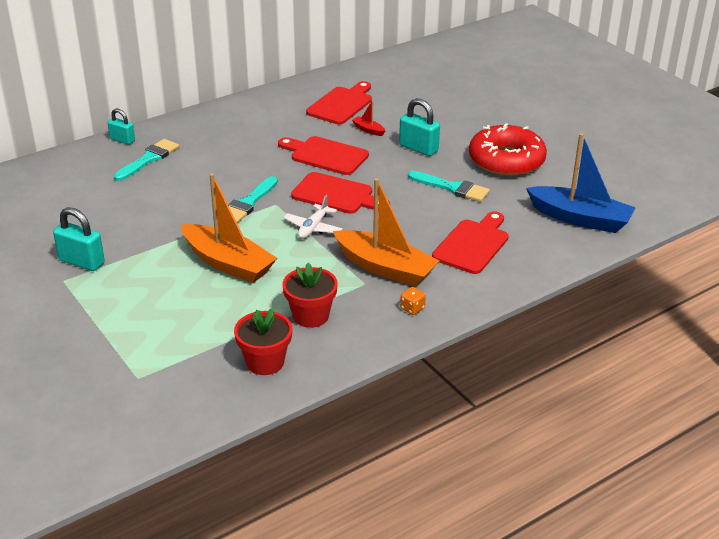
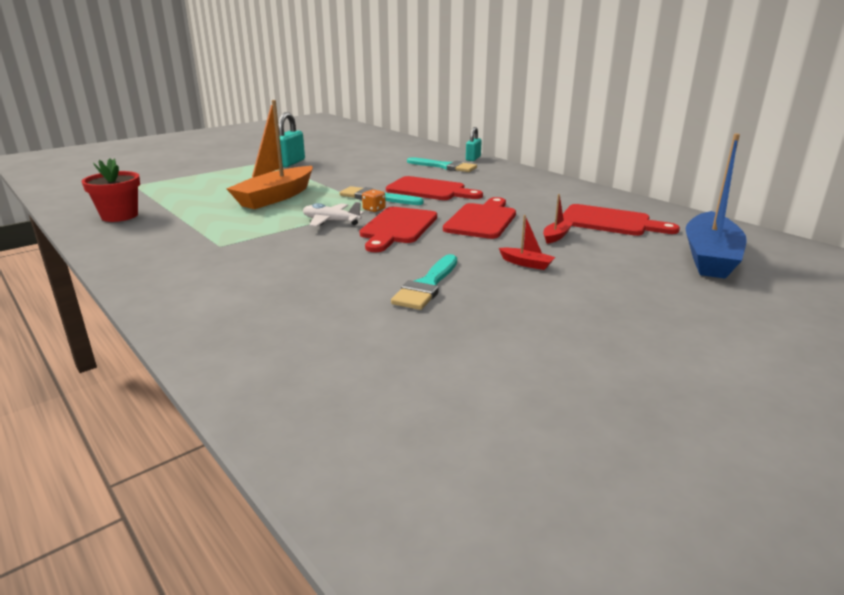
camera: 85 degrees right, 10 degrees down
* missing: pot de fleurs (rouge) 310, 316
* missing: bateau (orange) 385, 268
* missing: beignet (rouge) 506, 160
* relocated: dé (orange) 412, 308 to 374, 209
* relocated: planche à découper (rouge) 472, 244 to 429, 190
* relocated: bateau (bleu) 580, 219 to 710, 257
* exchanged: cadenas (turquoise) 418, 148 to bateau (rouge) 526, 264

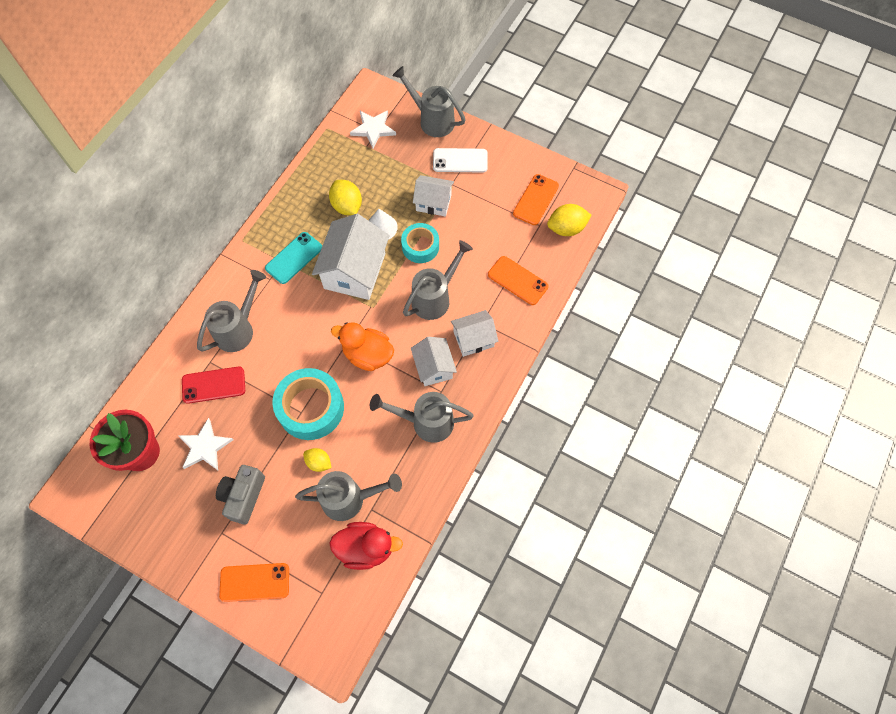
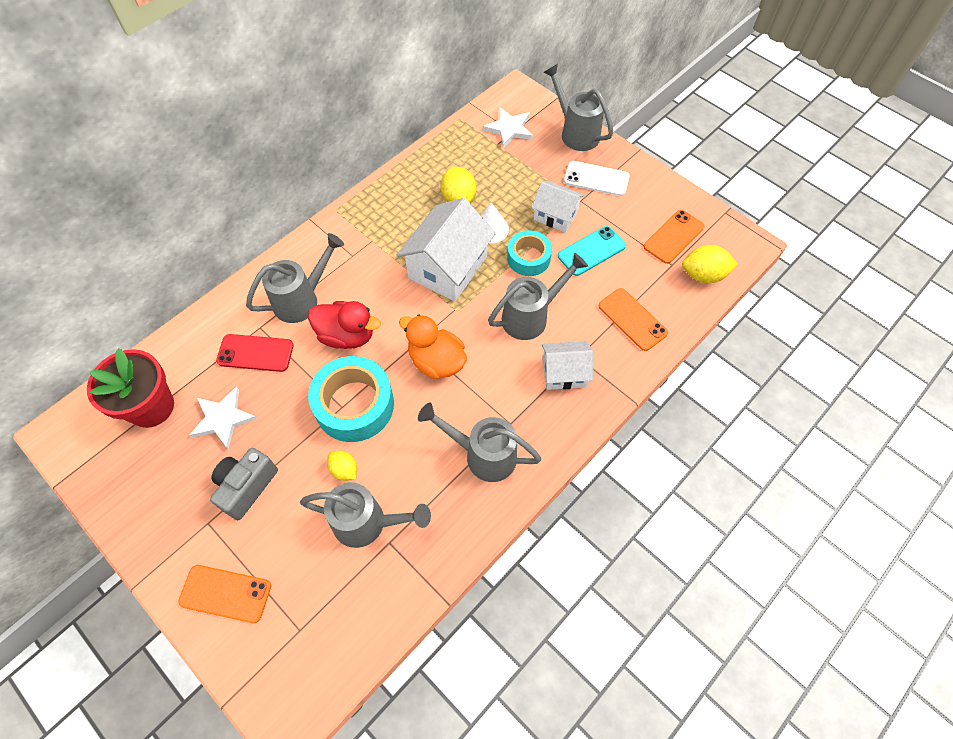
camera: 15 degrees right, 5 degrees down
* missing: maison (blanc) 434, 367
* relocated: téléphone (turquoise) 294, 258 to 591, 251
* relocated: canard (rouge) 366, 548 to 347, 335

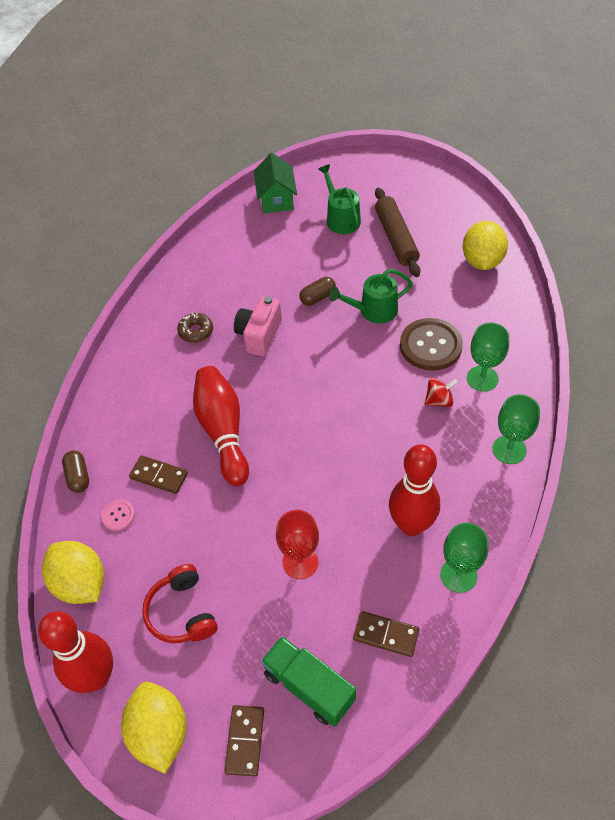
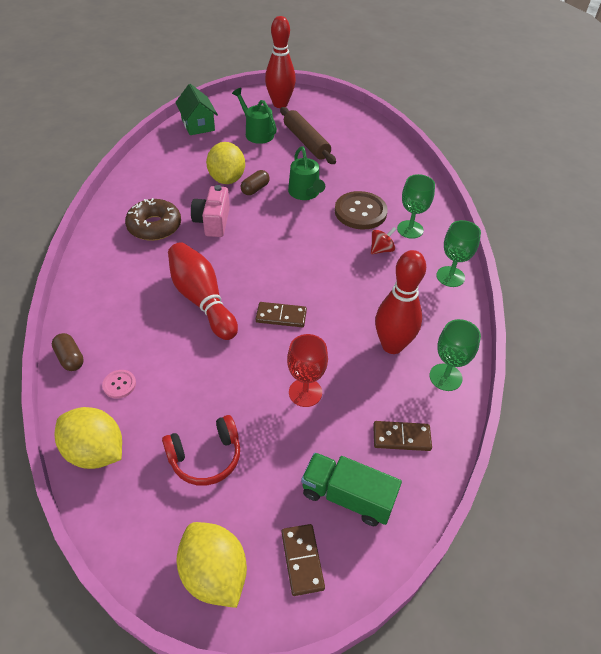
camera: 20 degrees left, 5 degrees down
* relocated: quille (rouge) 96, 677 to 280, 104
* relocated: domino (marron) 159, 476 to 281, 316
* relocated: citron (jaune) 482, 261 to 227, 179
* spun: casque audio (rouge) 181, 612 = 206, 457 75 degrees counterclockwise
* spun: arrosoir (vert) 373, 310 = 305, 193 75 degrees counterclockwise
* size: beignet (marron) 196, 331 = 154, 226 x1.68

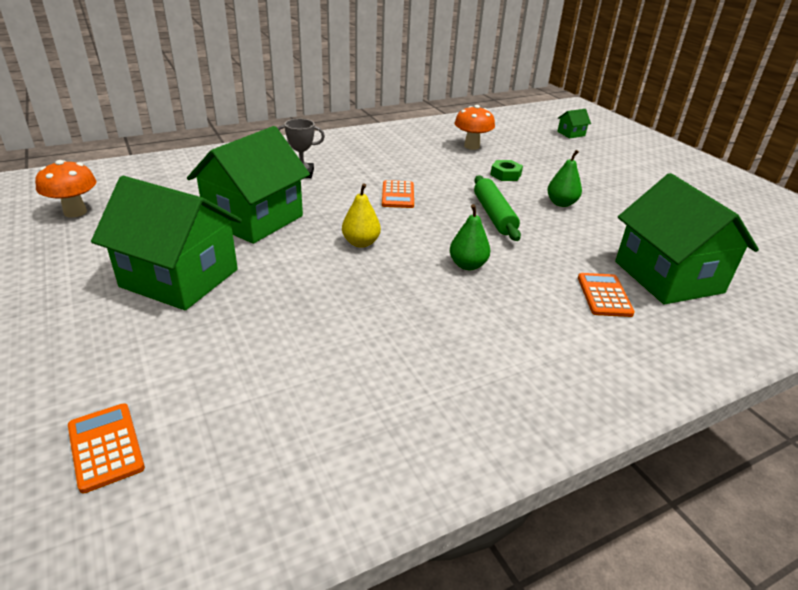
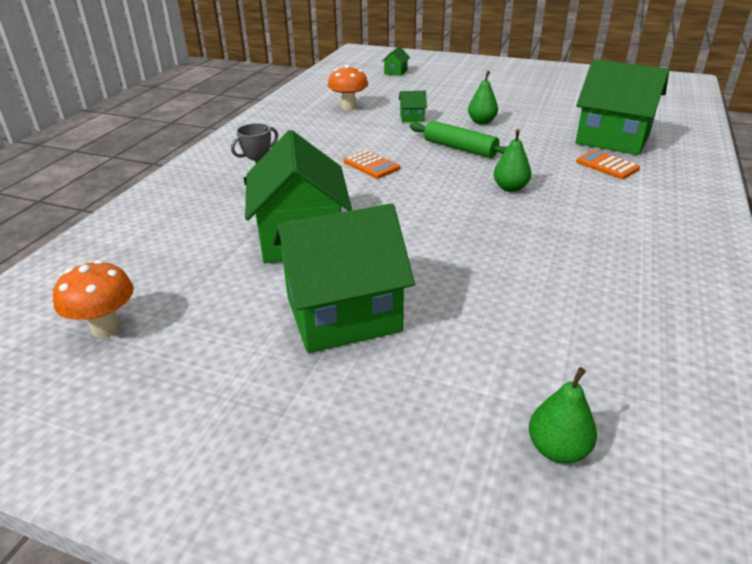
camera: 40 degrees left, 0 degrees up
* missing: poire (jaune) 361, 243
* exchanged: calculatrice (orange) 105, 447 to poire (vert) 557, 449
* exchanged: écrou (vert) 505, 175 to maison (vert) 412, 118

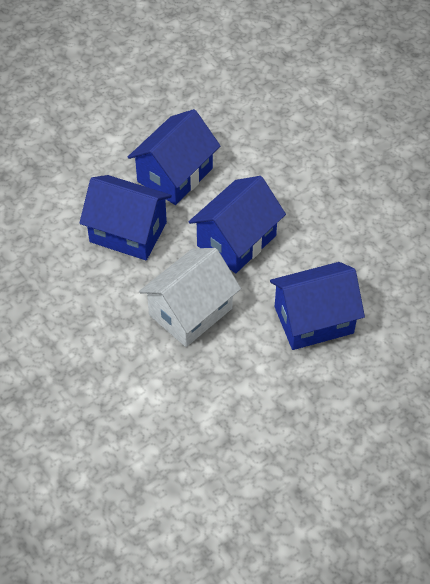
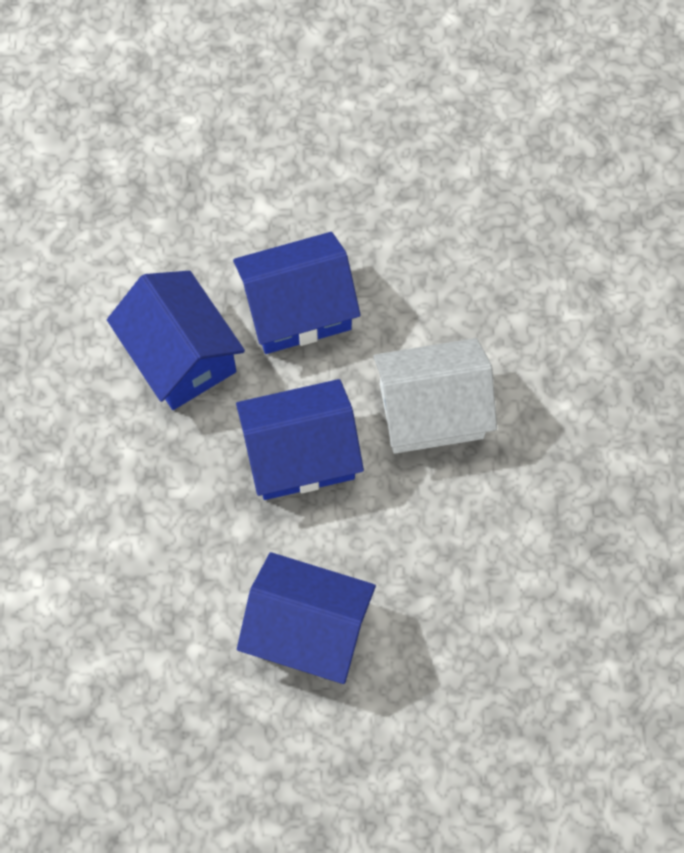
camera: 35 degrees right, 15 degrees up
* relocated: maison (blanc) 190, 312 to 431, 411

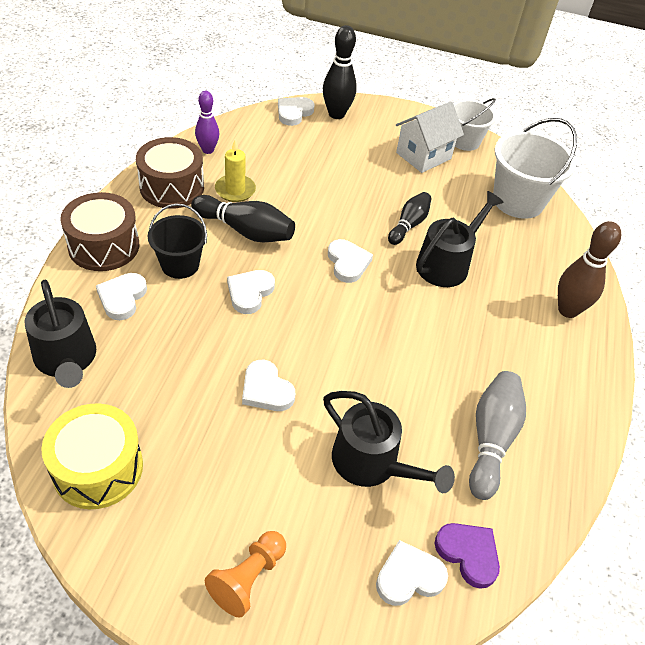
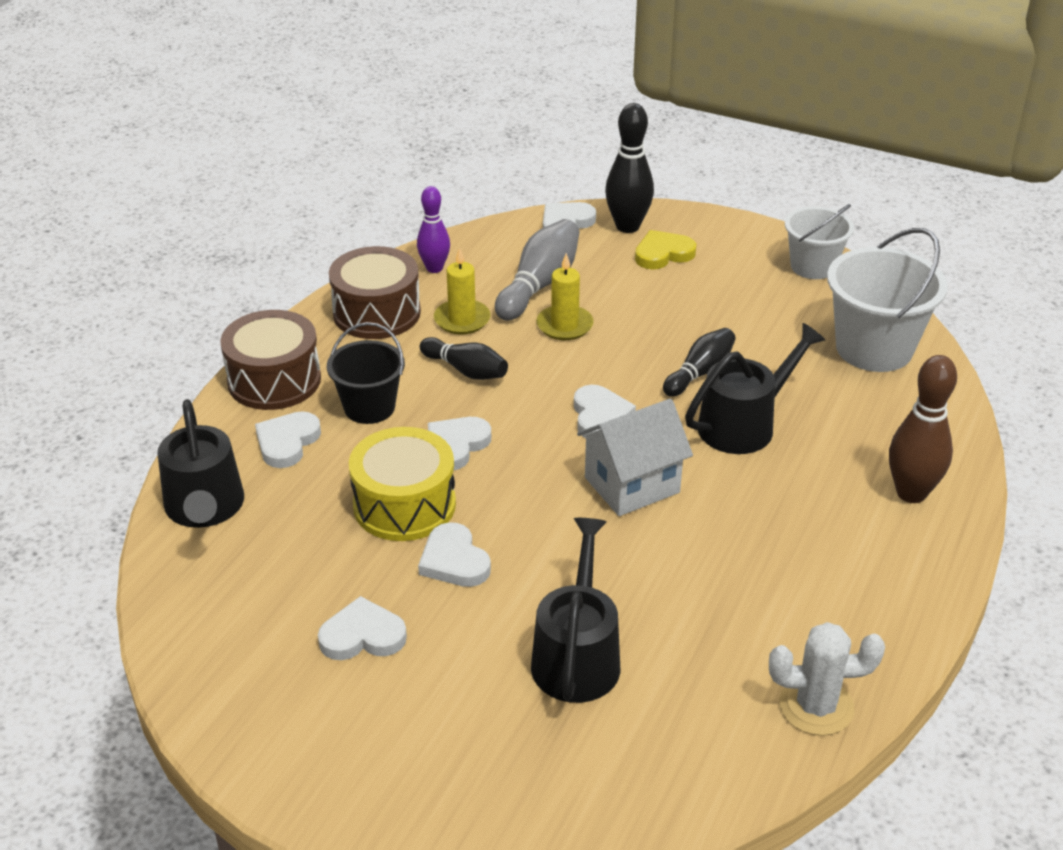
camera: 15 degrees right, 10 degrees down
* missing: pion (orange) 248, 578
* missing: cœur (violet) 468, 554
* appeared: bougie (jaune) 564, 325
* appeared: cœur (jaune) 663, 254
* appeared: cactus (blanc) 816, 706
* relocated: tambour (jaune) 98, 468 to 404, 505
* relocated: cœur (blanc) 409, 576 to 362, 636
* relocated: maison (blanc) 423, 156 to 632, 485
* relocated: quille (gris) 491, 439 to 539, 285
* spun: arrosoir (noir) 371, 463 = 577, 656 135 degrees counterclockwise
* size: quille (noir) 245, 231 = 466, 370 x0.66

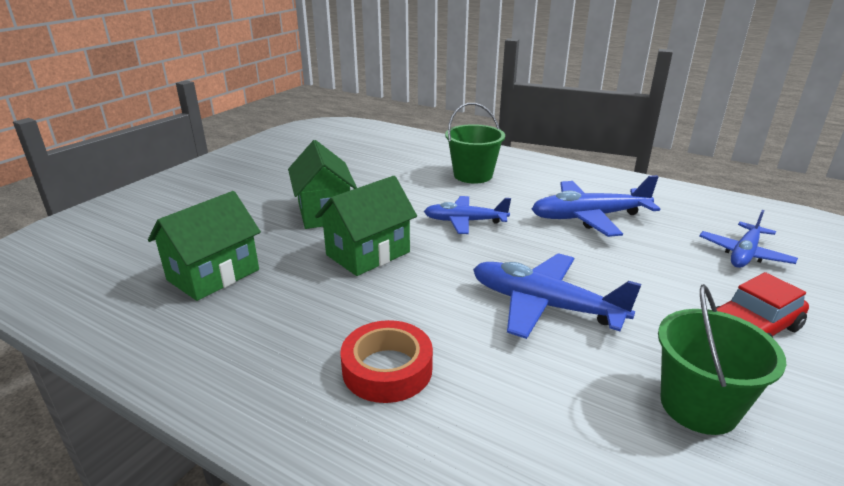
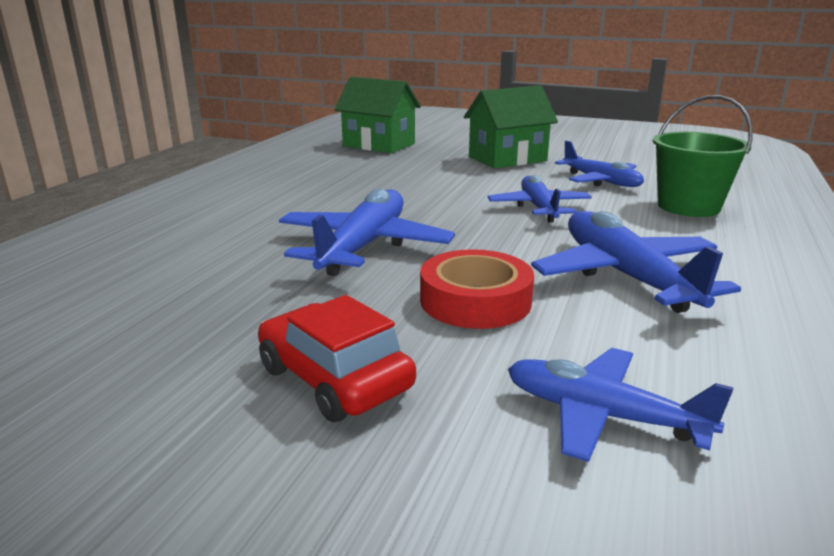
camera: 80 degrees right, 5 degrees down
* missing: maison (vert) 368, 253
* missing: seau (vert) 698, 406
* appeared: avion (bleu) 601, 181
* relocated: ruban adhésif (rouge) 387, 369 to 475, 301

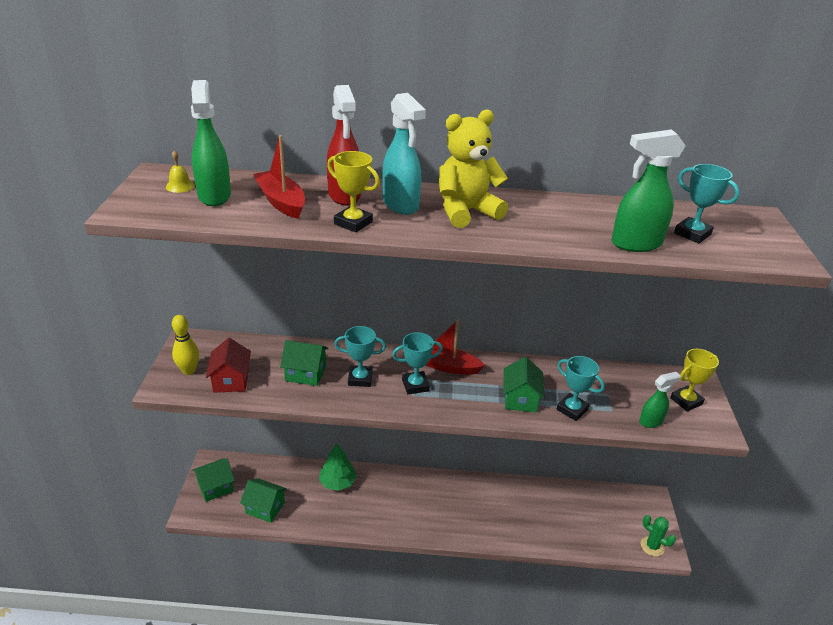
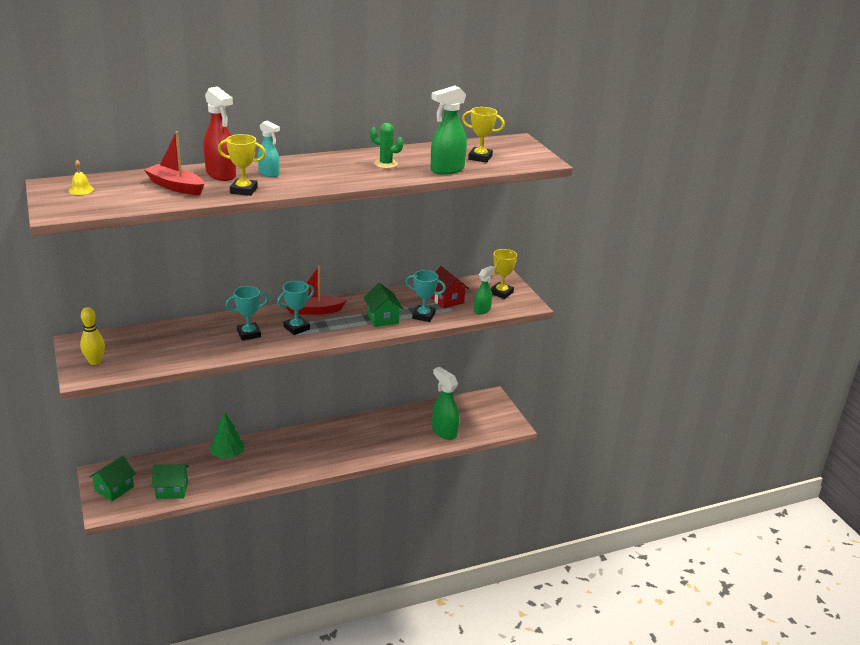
camera: 25 degrees left, 5 degrees down
* missing: maison (vert) 305, 373
* missing: ours en peluche (jaune) 466, 212
* relocated: vaporisateur (vert) 214, 195 to 444, 431
* relocated: maison (rouge) 231, 380 to 446, 300
* relocated: cactus (vert) 652, 546 to 385, 164
* colour: trophée (turquoise) 692, 234 to trophée (jaune) 480, 157
* size: vaporisateur (turquoise) 401, 205 = 269, 173 x0.62

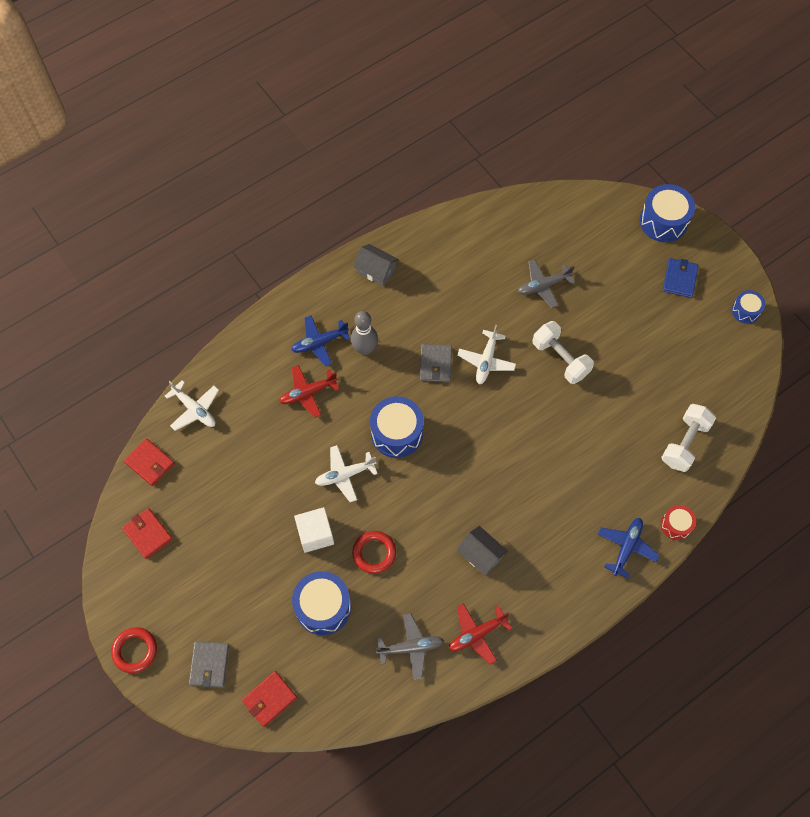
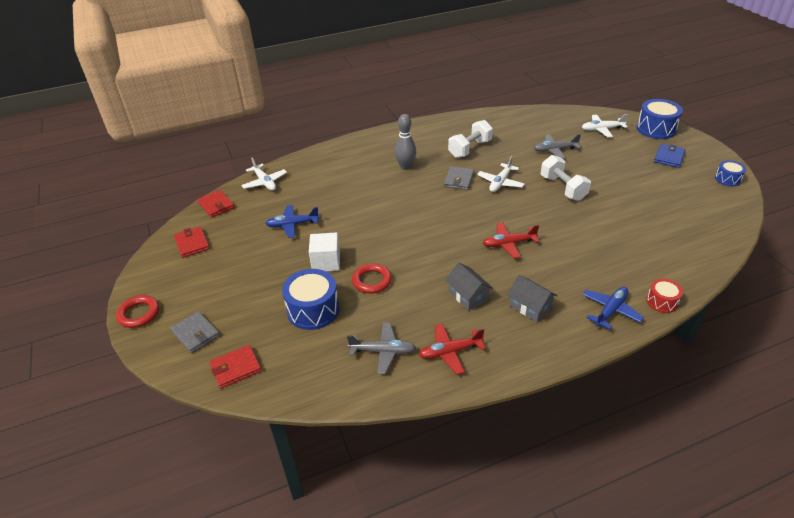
camera: 15 degrees right, 25 degrees down
* missing: tambour (bleu) 397, 433
* relocated: avion (rouge) 307, 393 to 508, 244
* relocated: avion (bleu) 319, 343 to 292, 225
* relocated: avion (blanc) 344, 475 to 601, 129
* relocated: maison (gris) 376, 271 to 530, 307
* relocated: haltère (blanc) 684, 443 to 470, 149
* spun: portefeuille (gris) 209, 665 = 195, 334 60 degrees counterclockwise

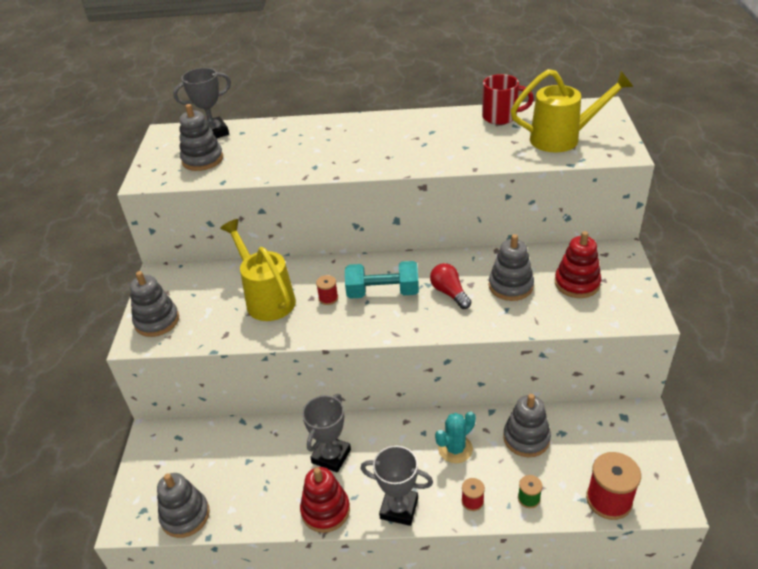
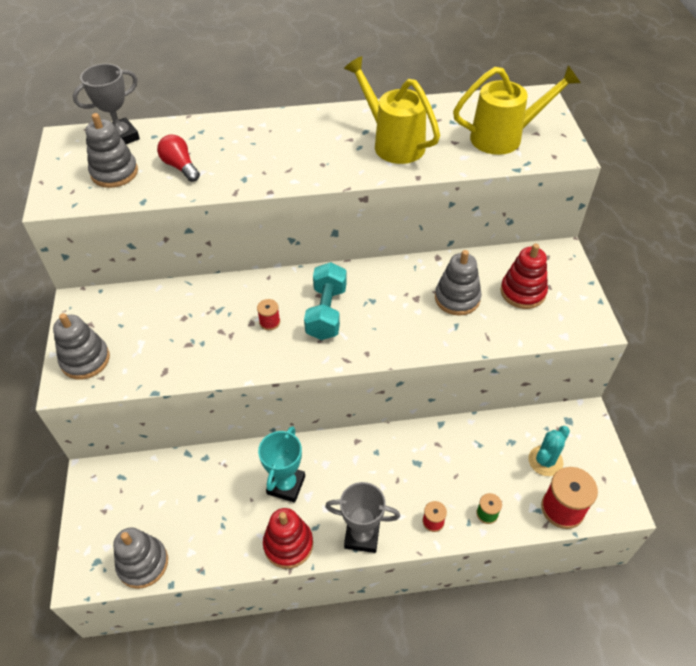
camera: 10 degrees left, 10 degrees up
* missing: tasse (rouge) 501, 117
* missing: jouet à empiler (gris) 526, 438
* relocated: arrosoir (jaune) 266, 298 to 393, 143
* relocated: ampoule (rouge) 449, 293 to 180, 166
* relocated: cactus (turquoise) 455, 449 to 545, 461
* colour: trophée (gris) 331, 456 to trophée (turquoise) 286, 485
* spun: haltère (turquoise) 383, 292 = 326, 312 75 degrees counterclockwise

